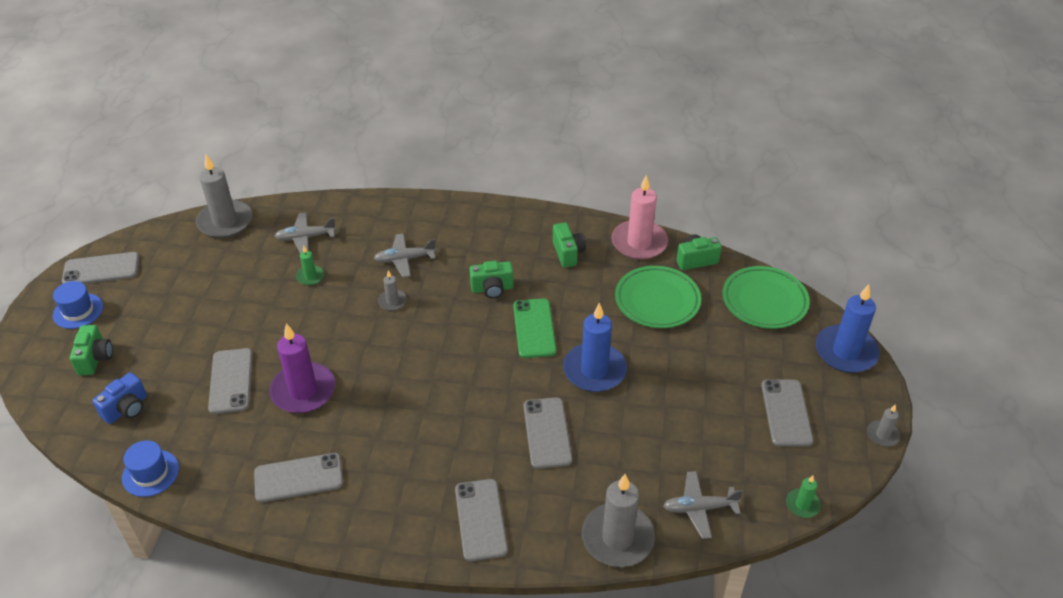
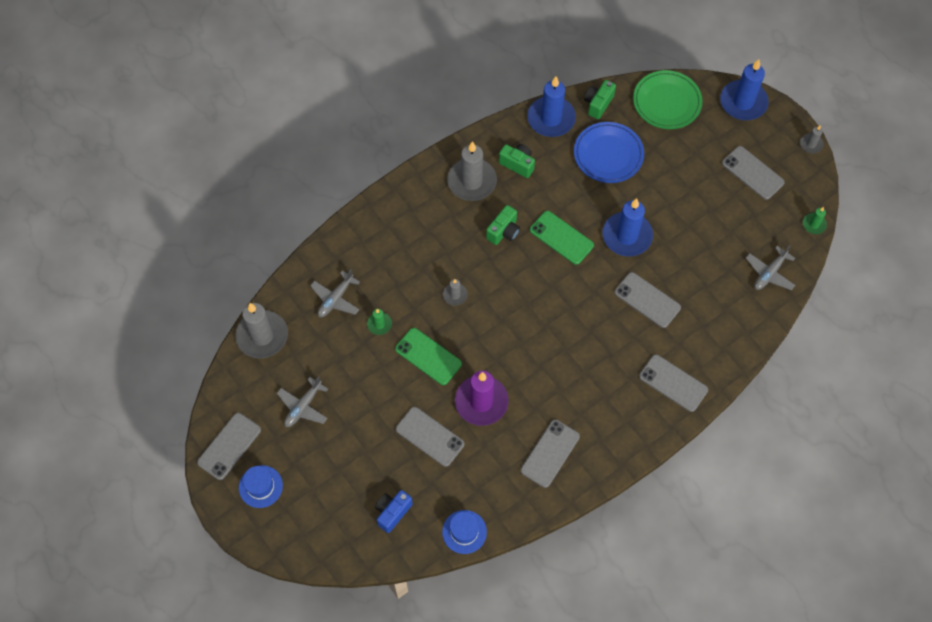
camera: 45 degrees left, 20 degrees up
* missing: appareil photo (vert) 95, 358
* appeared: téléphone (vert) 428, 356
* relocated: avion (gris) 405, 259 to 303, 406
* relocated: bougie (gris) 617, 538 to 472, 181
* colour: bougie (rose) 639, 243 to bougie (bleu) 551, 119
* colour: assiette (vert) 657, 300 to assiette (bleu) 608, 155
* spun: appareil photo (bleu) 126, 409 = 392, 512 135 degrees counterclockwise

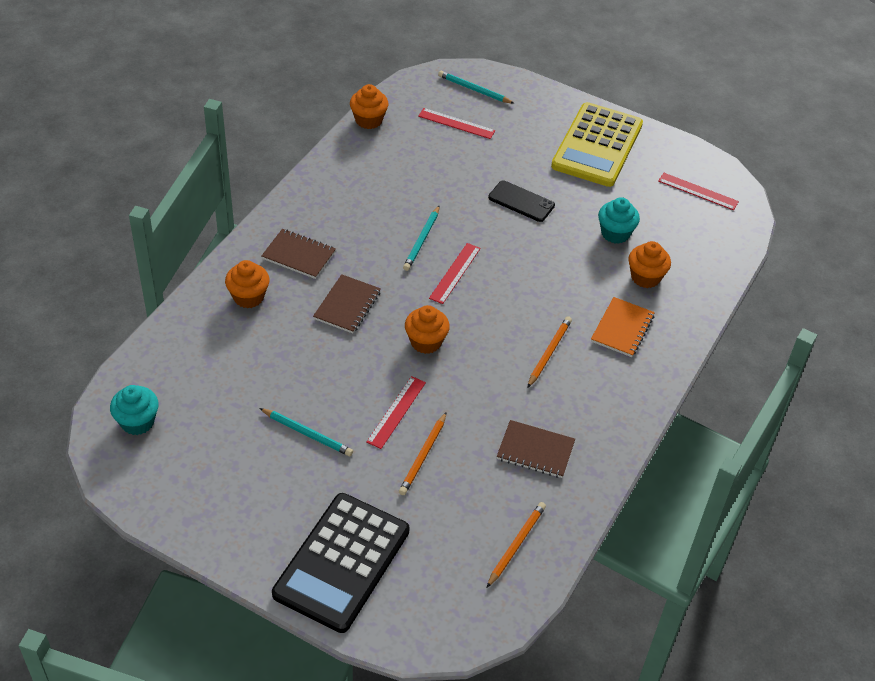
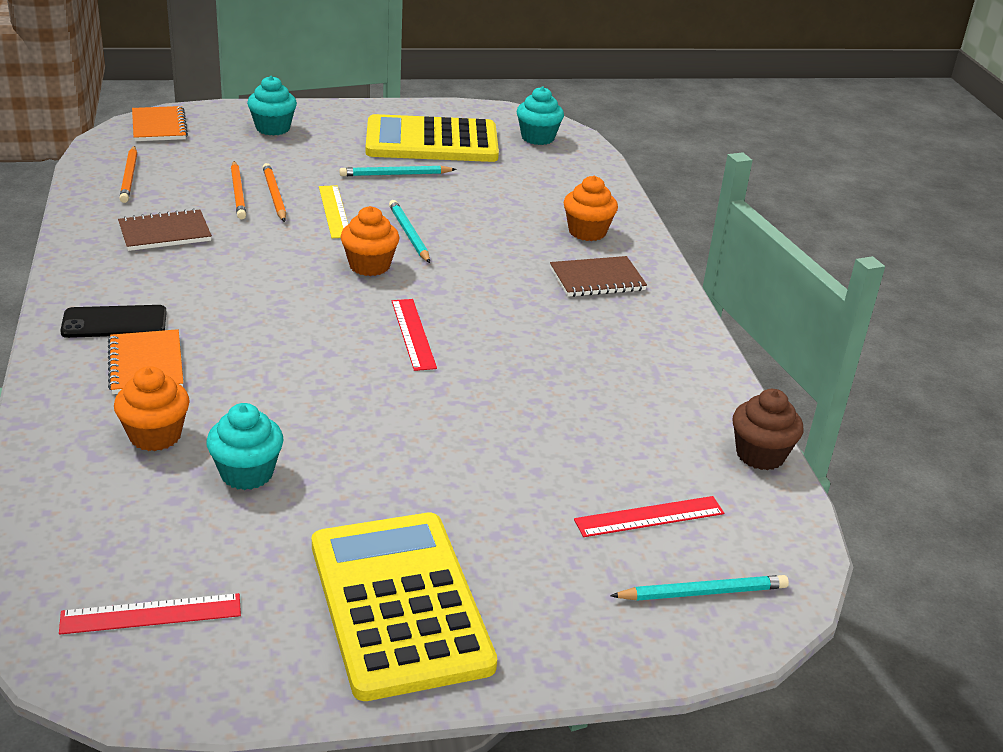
camera: 140 degrees right, 15 degrees down
* missing: carnet (marron) 347, 305
* appeared: carnet (orange) 159, 126
* appeared: calculatrice (jaune) 431, 141
* relocated: crayon (turquoise) 422, 240 to 409, 234
* relocated: téléphone (noir) 521, 201 to 114, 322
* relocated: crayon (orange) 549, 353 to 238, 192
* exchanged: calculatrice (noir) 342, 562 to muffin (turquoise) 273, 128
* colour: muffin (orange) 368, 120 to muffin (marron) 760, 455
* colour: règle (rouge) 396, 412 to règle (jaune) 334, 211

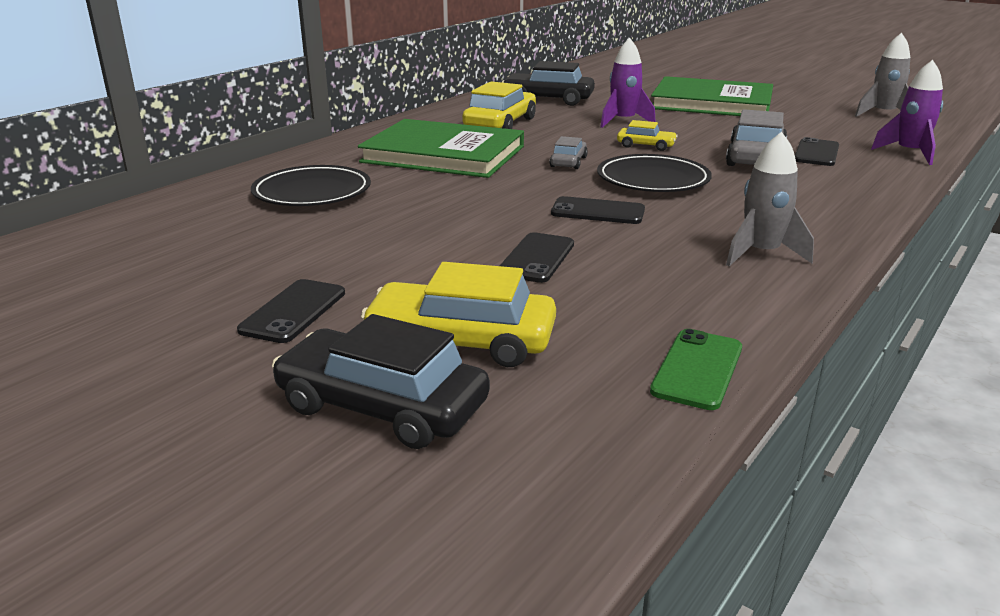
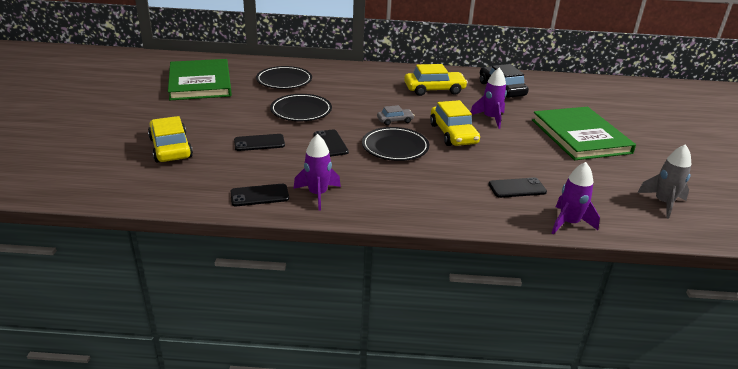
camera: 55 degrees right, 5 degrees up
* missing: voiture (noir) 382, 406
* missing: téléphone (vert) 697, 369
* missing: voiture (gris) 755, 157
* appeared: assiette (noir) 301, 111
* relocated: téléphone (noir) 293, 311 to 259, 195
* relocated: livre (vert) 443, 154 to 200, 83
* colour: fusée (gris) 761, 254 to fusée (violet) 318, 194
* size: voiture (jaune) 646, 145 = 453, 134 x1.87

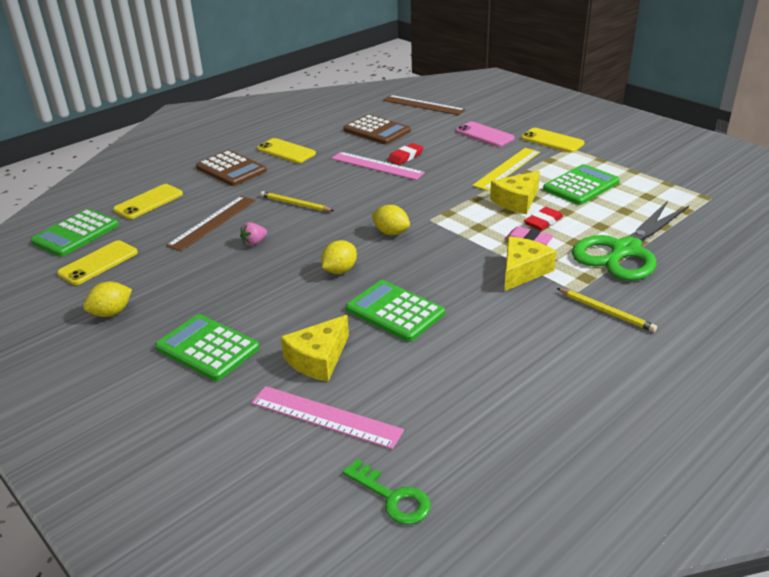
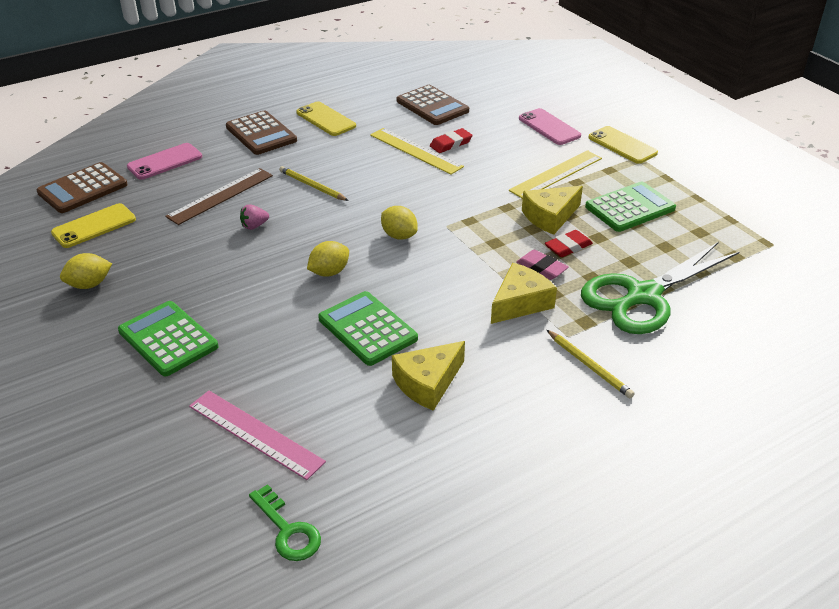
camera: 10 degrees right, 5 degrees up
* missing: règle (marron) 423, 105
* relocated: fromage (jaune) 318, 359 to 428, 383
* colour: calculatrice (vert) 76, 234 to calculatrice (marron) 83, 189
* colour: téléphone (jaune) 148, 202 to téléphone (rose) 165, 162
* colour: règle (rose) 377, 165 to règle (jaune) 416, 151

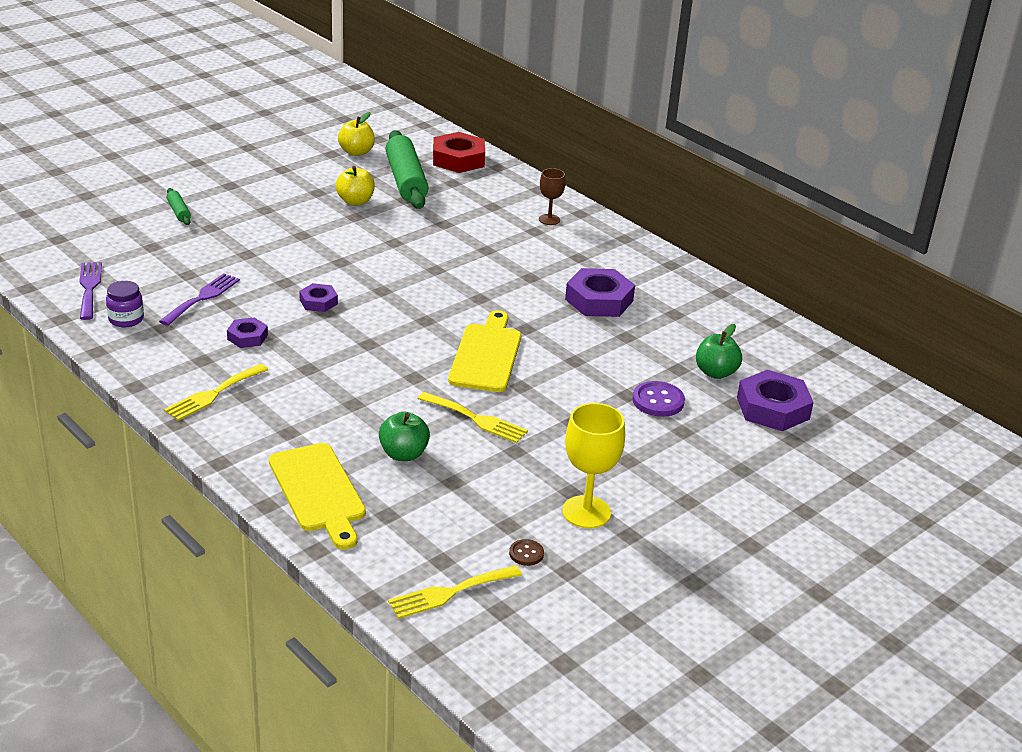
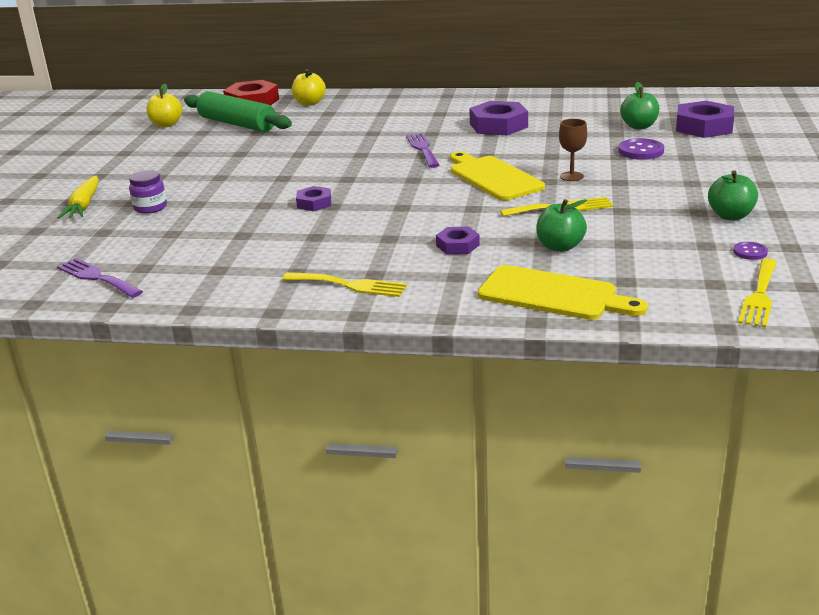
camera: 35 degrees left, 5 degrees down
* relocated: bocal (violet) 126, 319 to 150, 208
* relocated: fourchette (violet) 202, 298 to 422, 149
* relocated: écrou (violet) 247, 337 to 457, 245
* relocated: pomme (jaune) 355, 201 to 309, 103
* relocated: verre à pied (marron) 549, 219 to 571, 176
* exchanged: rouleau à pâtisserie (vert) 179, 212 to carotte (jaune) 84, 205
* exchanged: verre à pied (jaune) 586, 512 to pomme (vert) 730, 216
* colour: bouton (marron) 526, 553 to bouton (violet) 750, 252
* spun: fourchette (jaune) 213, 394 = 349, 285 75 degrees counterclockwise

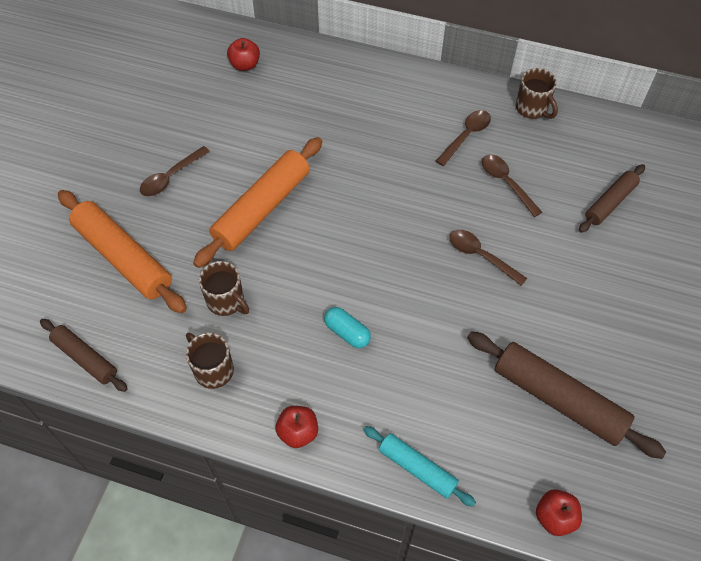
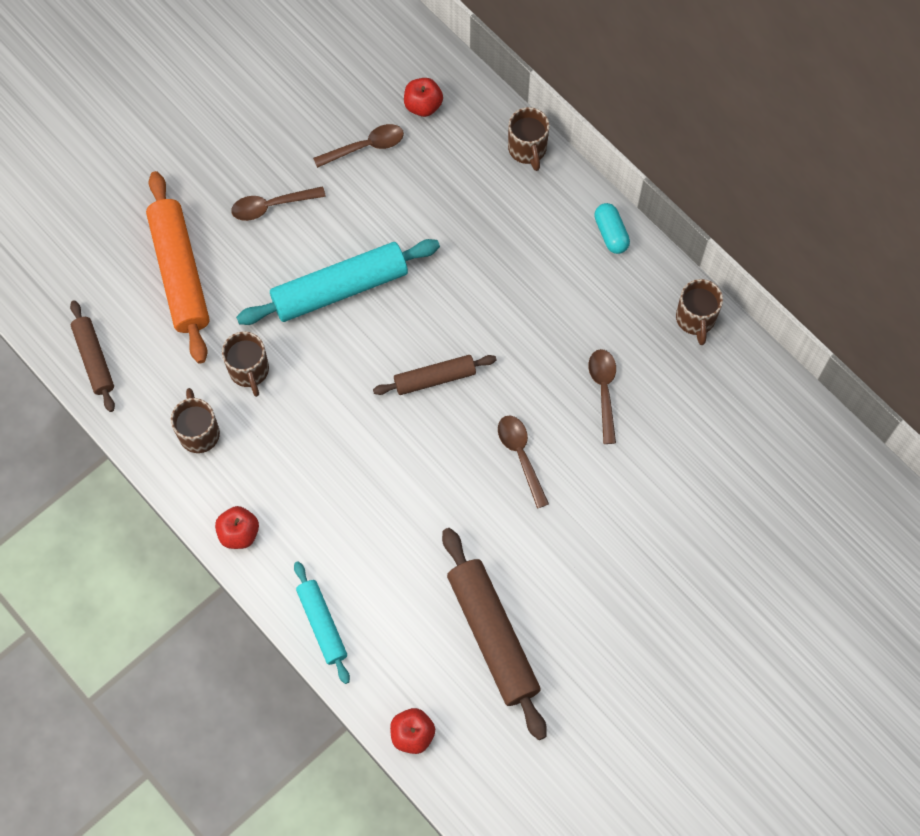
camera: 30 degrees right, 10 degrees up
* appeared: tasse (marron) 527, 149
* relocated: gélule (turquoise) 347, 332 to 611, 233
* relocated: cuillère (marron) 466, 136 to 365, 147
* relocated: rouleau à pâtisserie (marron) 610, 203 to 435, 378
* colour: rouleau à pâtisserie (orange) 262, 208 to rouleau à pâtisserie (turquoise) 340, 289

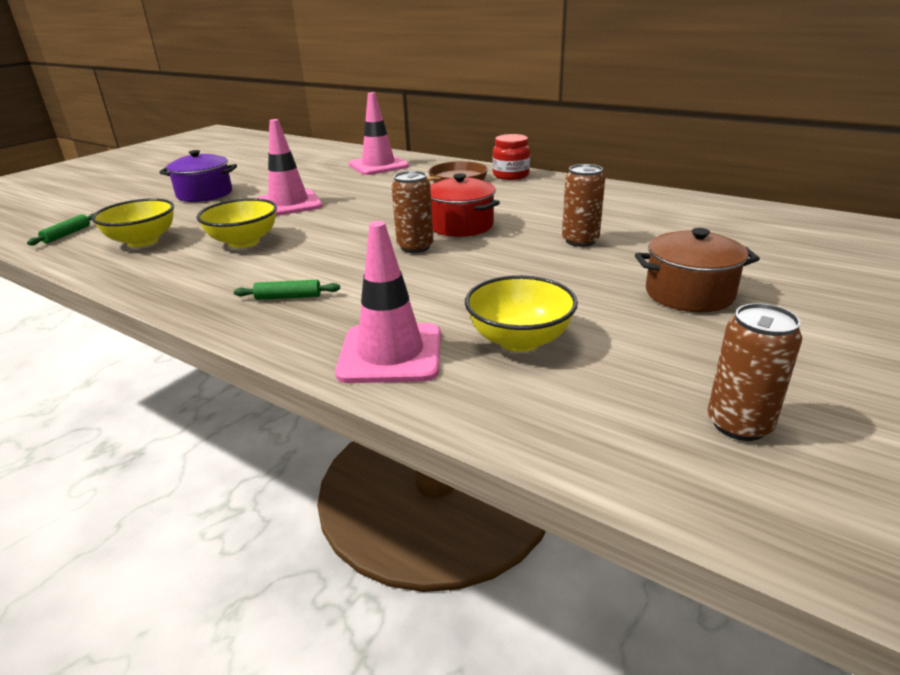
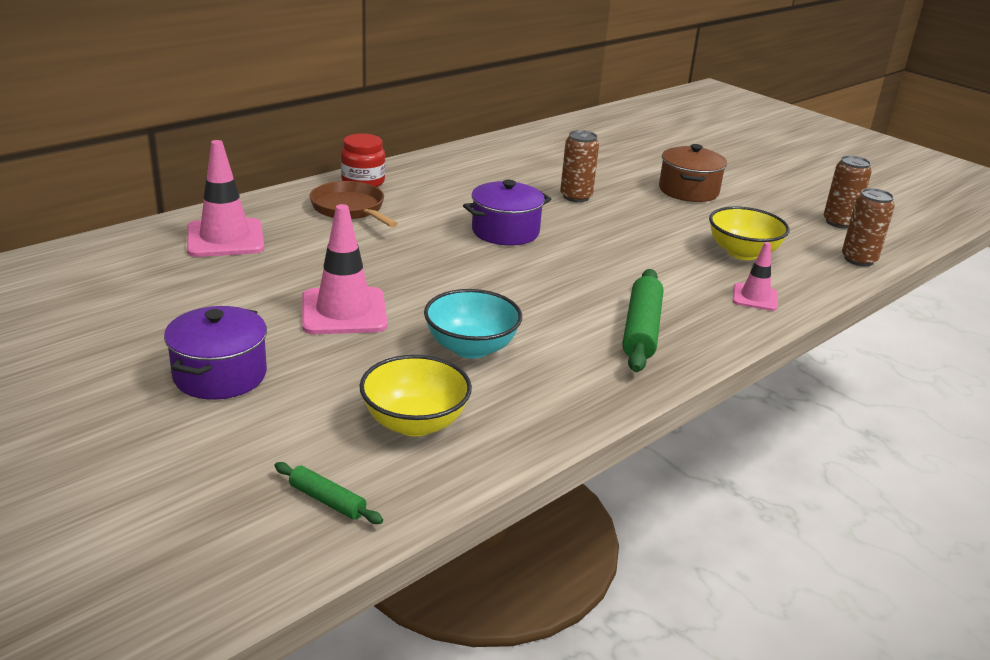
camera: 80 degrees left, 0 degrees up
* relocated: canette (marron) 415, 247 to 858, 259
* colour: bol (jaune) 244, 242 to bol (turquoise) 471, 348
* colour: marmite (rouge) 461, 226 to marmite (violet) 505, 232
* size: rouleau à pâtisserie (vert) 288, 297 = 641, 330 x1.90
* size: cône de chantier (rose) 390, 354 = 755, 297 x0.57

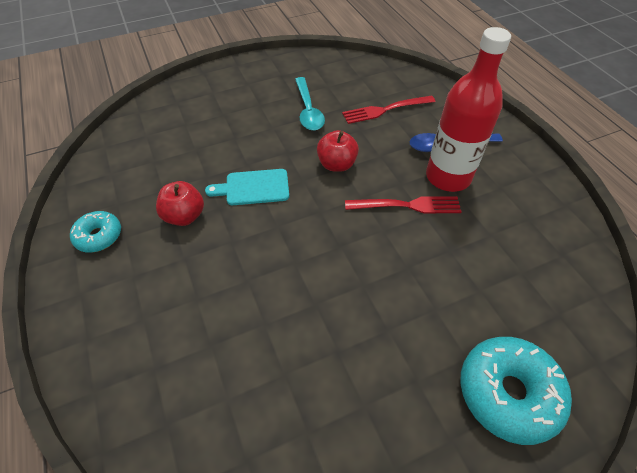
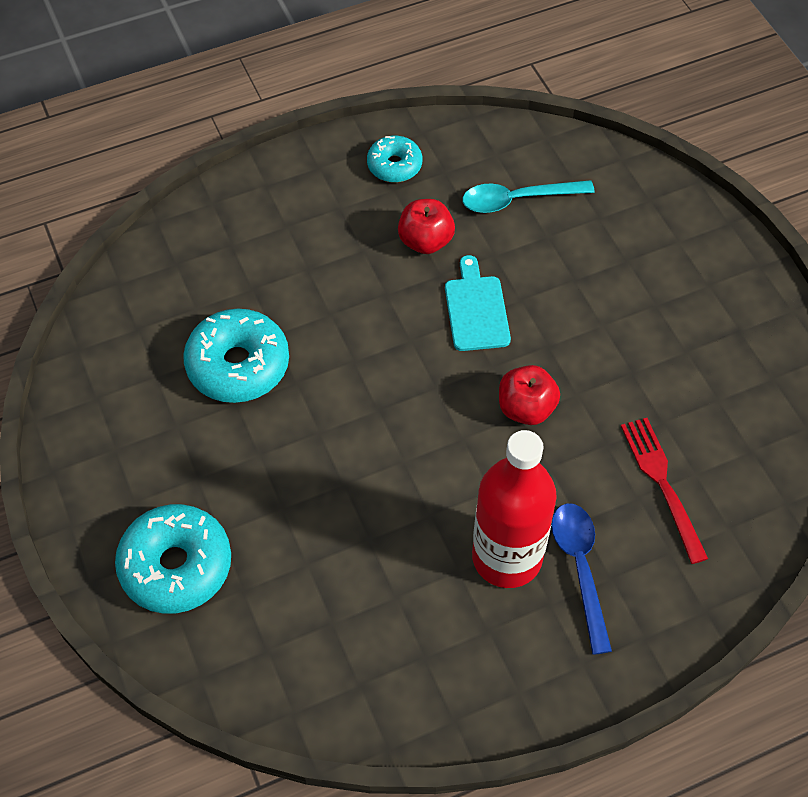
camera: 90 degrees right, 5 degrees up
* missing: fourchette (rouge) 407, 205
* appeared: beignet (turquoise) 238, 365
* relocated: cuillère (turquoise) 308, 110 to 518, 199

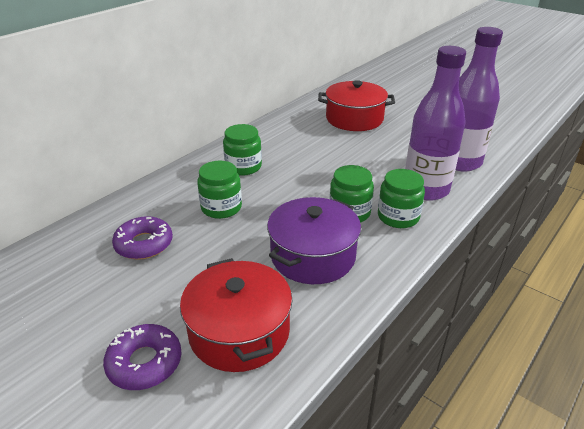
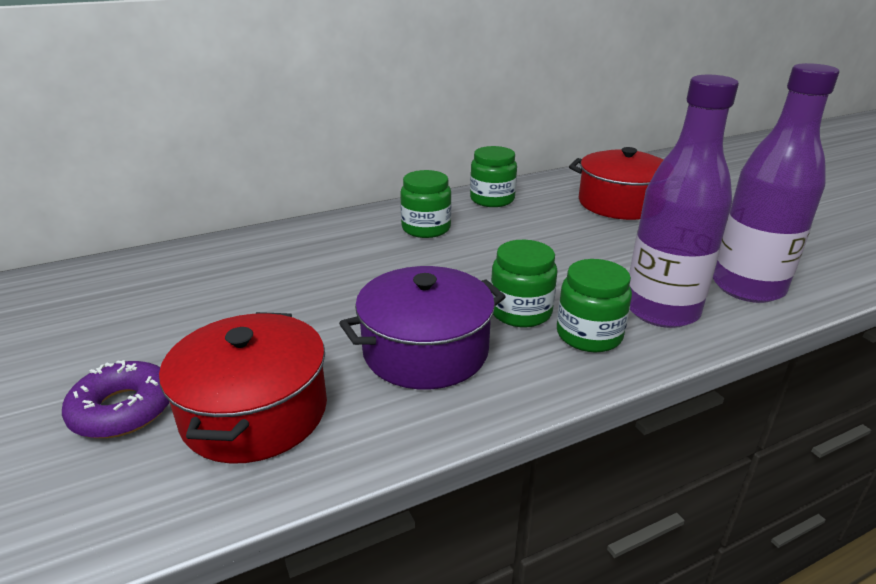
camera: 25 degrees right, 5 degrees down
* missing: beignet (violet) 144, 244
* relocated: bocal (vert) 221, 208 to 492, 199

